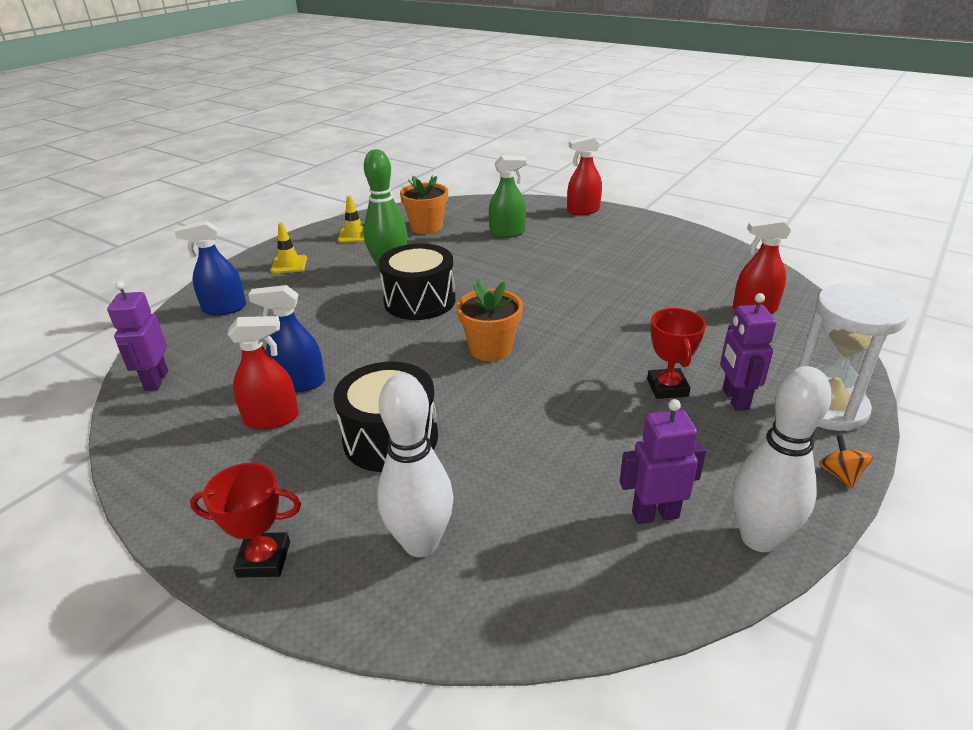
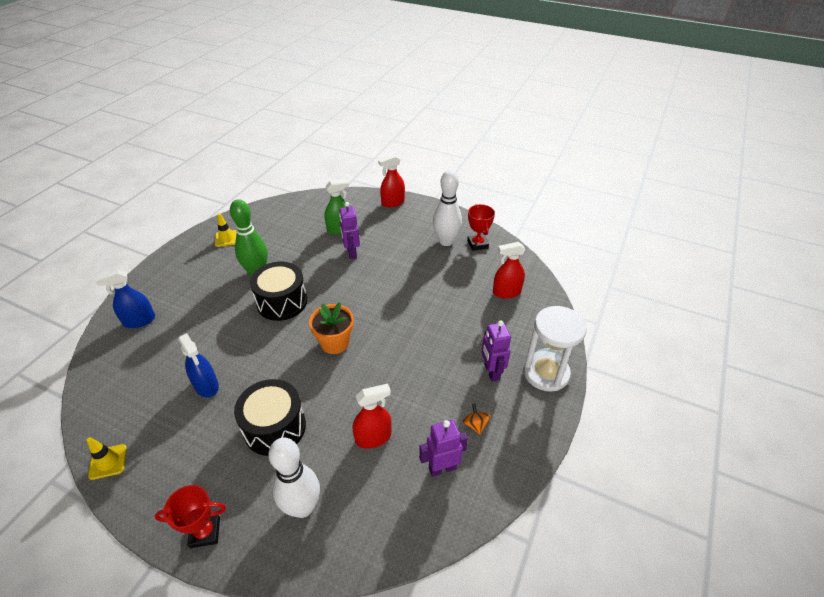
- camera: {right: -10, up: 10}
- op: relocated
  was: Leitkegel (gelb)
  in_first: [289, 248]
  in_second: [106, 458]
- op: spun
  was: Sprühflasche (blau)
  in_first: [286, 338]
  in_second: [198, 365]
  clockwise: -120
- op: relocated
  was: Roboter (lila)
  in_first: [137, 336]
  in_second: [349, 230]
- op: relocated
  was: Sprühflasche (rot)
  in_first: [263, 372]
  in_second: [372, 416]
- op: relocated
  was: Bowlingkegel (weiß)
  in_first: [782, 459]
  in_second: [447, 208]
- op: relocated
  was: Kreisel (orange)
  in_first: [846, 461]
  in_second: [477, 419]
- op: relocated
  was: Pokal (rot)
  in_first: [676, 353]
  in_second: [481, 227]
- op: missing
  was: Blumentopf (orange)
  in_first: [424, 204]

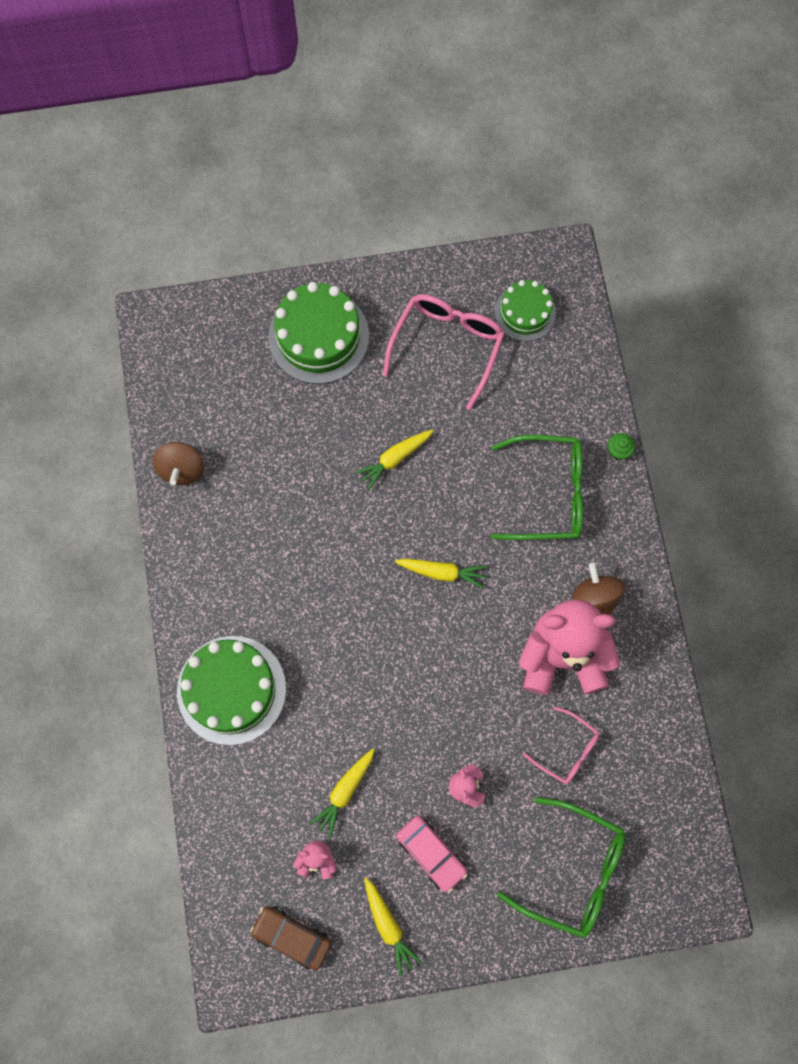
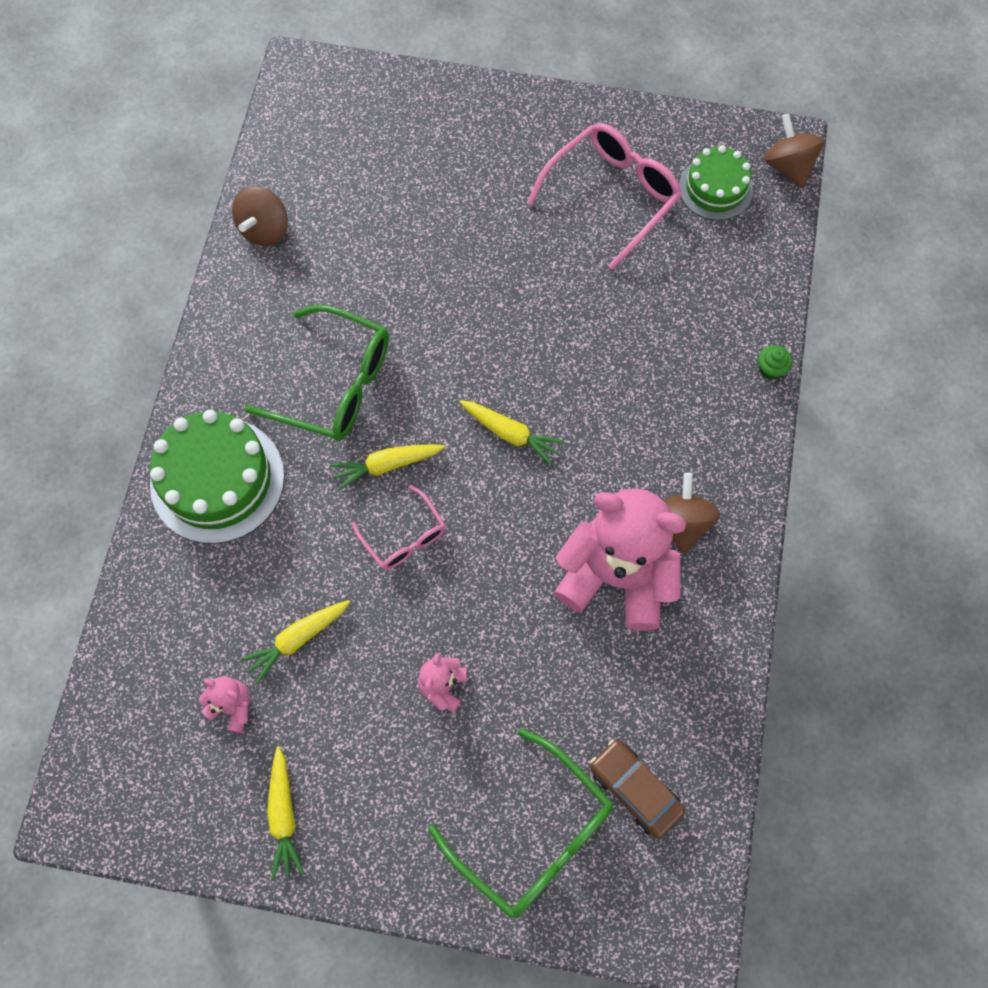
- camera: {right: 20, up: -5}
- op: relocated
  was: Brille (grün)
  in_first: [537, 487]
  in_second: [317, 373]
- op: relocated
  was: Karotte (gelb)
  in_first: [394, 459]
  in_second: [387, 467]
- op: relocated
  was: Brille (rosa)
  in_first: [561, 745]
  in_second: [399, 527]
- op: relocated
  was: Auto (braun)
  in_first: [290, 938]
  in_second: [637, 788]
- op: appeared
  now: Kreisel (braun)
  in_second: [794, 151]
- op: missing
  was: Kuchen (grün)
  in_first: [318, 333]
- op: missing
  was: Auto (rosa)
  in_first: [431, 854]

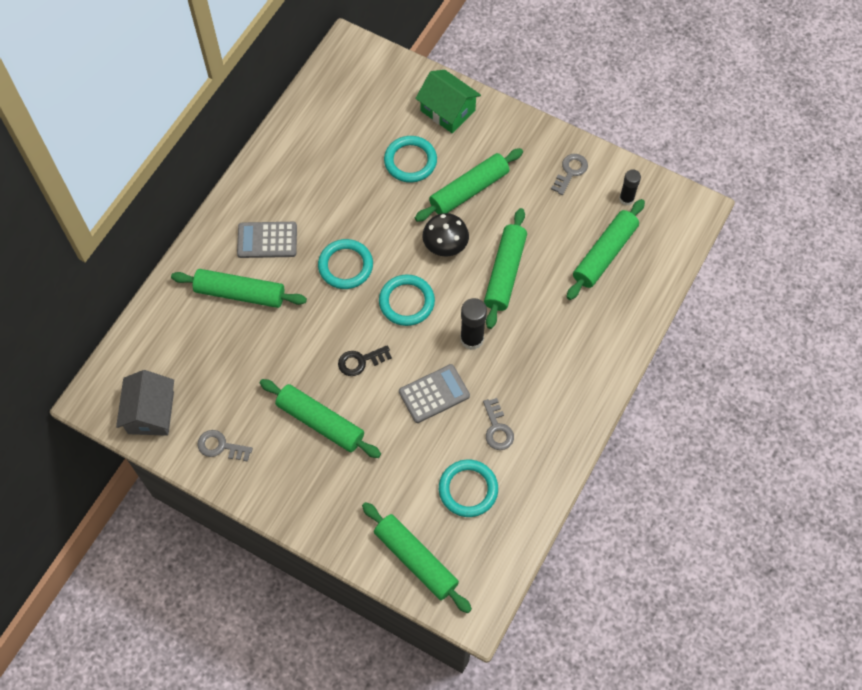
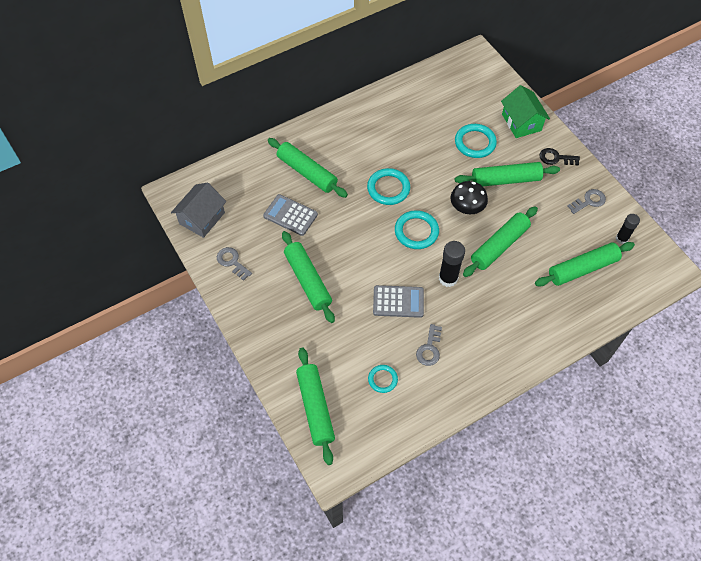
- camera: {right: 30, up: -5}
- op: relocated
  was: Taschenrechner (grau)
  in_first: [267, 240]
  in_second: [290, 215]
- op: size
  was: Ring (türkis)
  in_first: [468, 488]
  in_second: [383, 379]
  ratio: 0.6
- op: relocated
  was: Schlüssel (schwarz)
  in_first: [365, 360]
  in_second: [559, 157]

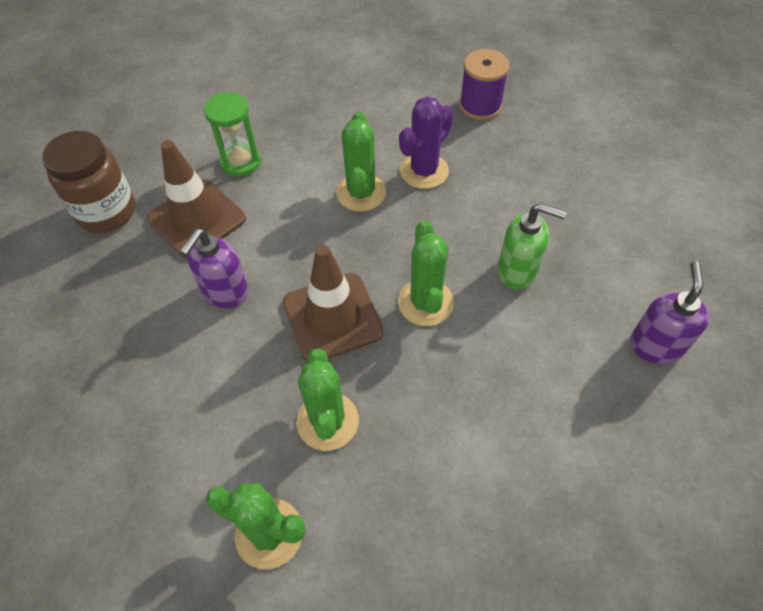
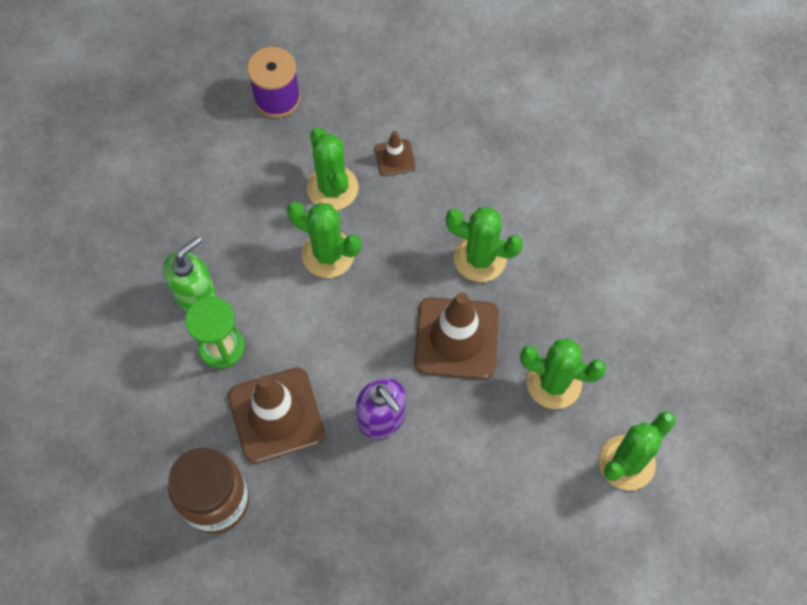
- camera: {right: -65, up: 10}
- op: relocated
  was: Seifenspender (grün)
  in_first: [532, 246]
  in_second: [190, 273]
- op: colour
  was: Kaktus (lila)
  now: Kaktus (grün)
  in_first: [426, 142]
  in_second: [332, 168]
- op: appeared
  now: Leitkegel (braun)
  in_second: [395, 153]
- op: missing
  was: Seifenspender (lila)
  in_first: [670, 312]

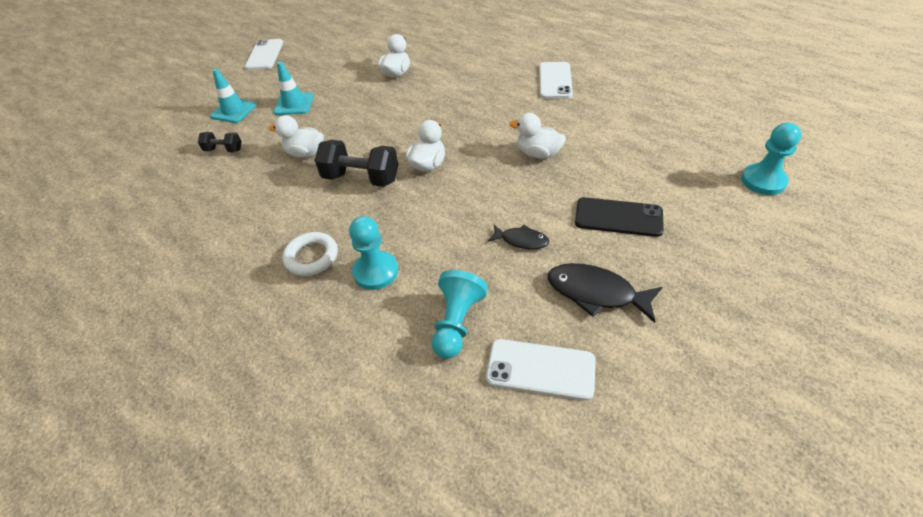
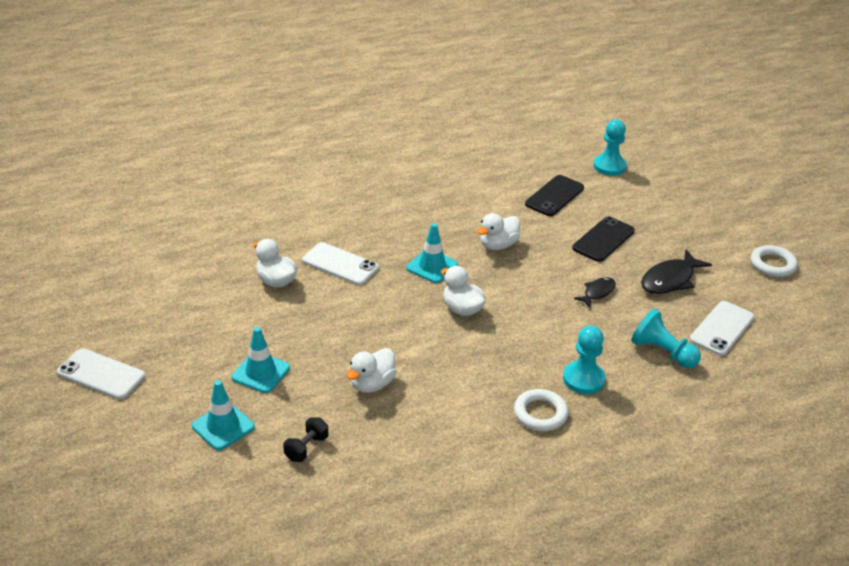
- camera: {right: -70, up: -10}
- op: relocated
  was: Handy (weiß)
  in_first: [556, 80]
  in_second: [340, 263]
- op: appeared
  now: Leitkegel (türkis)
  in_second: [432, 253]
- op: appeared
  now: Handy (schwarz)
  in_second: [554, 195]
- op: appeared
  now: Ring (weiß)
  in_second: [774, 261]
- op: missing
  was: Hantel (schwarz)
  in_first: [356, 163]

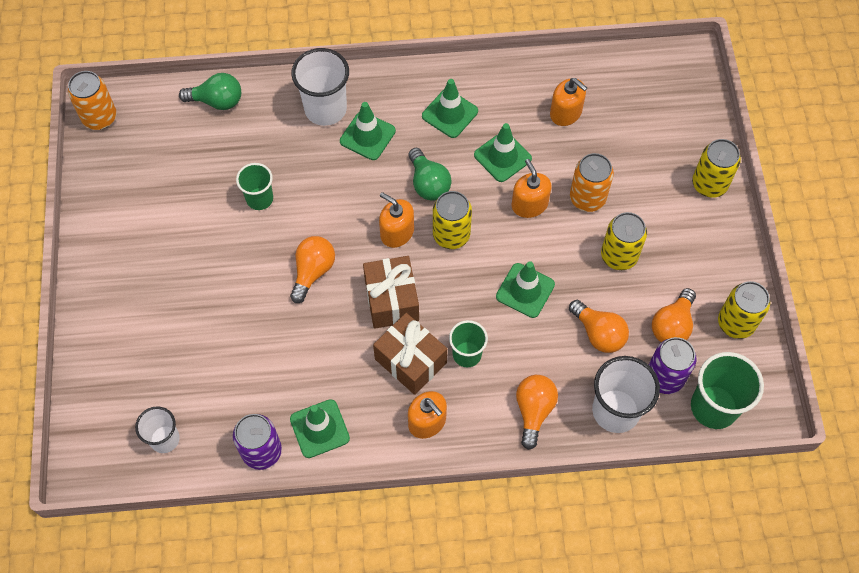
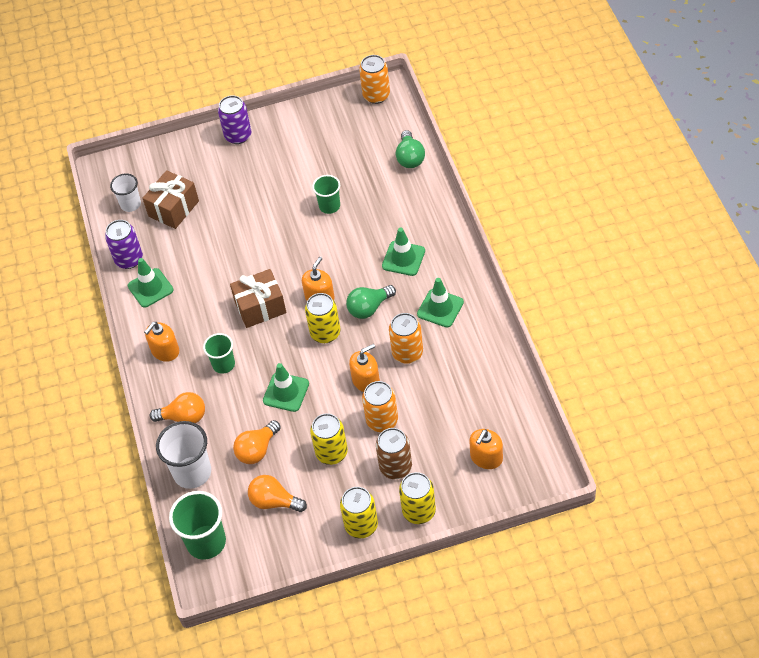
- camera: {right: 85, up: -10}
- op: relocated
  was: Geschenk (braun)
  in_first: [410, 354]
  in_second: [170, 199]
- op: relocated
  was: Dose (lila)
  in_first: [673, 365]
  in_second: [235, 119]
- op: relocated
  was: Dose (gelb)
  in_first: [744, 310]
  in_second: [359, 512]
- op: appeared
  now: Dose (braun)
  in_second: [394, 453]
- op: exchanged
  was: Leitkegel (grün)
  now: Dose (orange)
  in_first: [503, 152]
  in_second: [406, 338]
- op: relocated
  was: Seifenspender (orange)
  in_first: [568, 102]
  in_second: [486, 449]
- op: missing
  was: Glühbirne (orange)
  in_first: [312, 269]
- op: missing
  was: Becher (weiß)
  in_first: [320, 87]

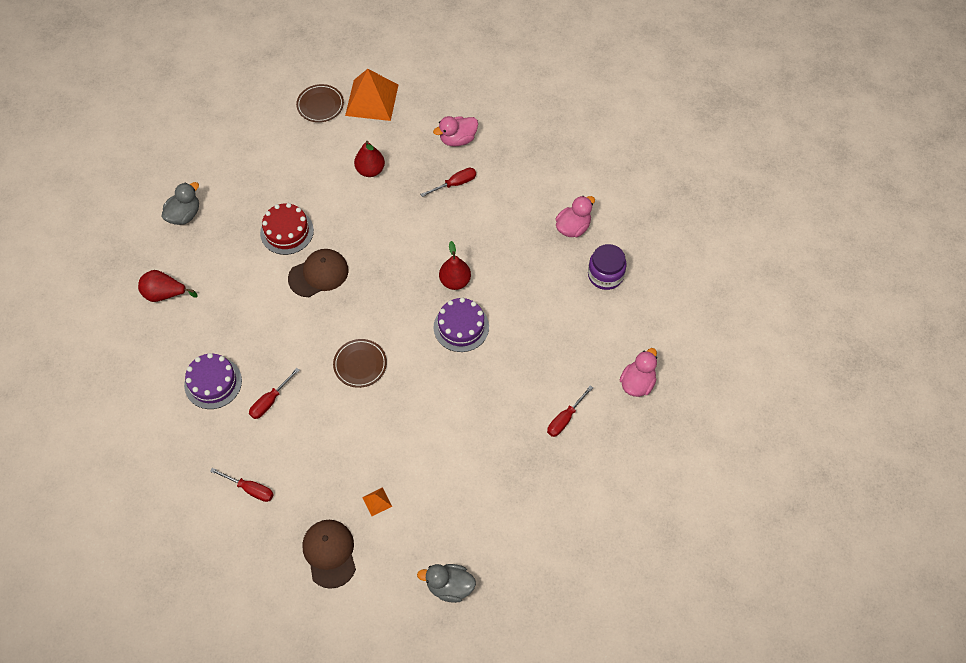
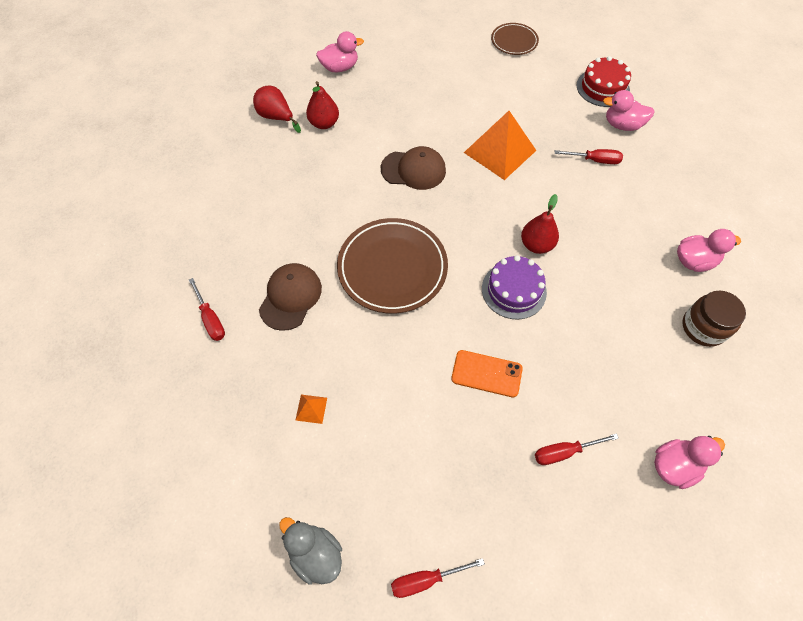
- camera: {right: 35, up: 0}
- op: relocated
  was: Kappe (braun)
  in_first: [329, 554]
  in_second: [290, 297]
- op: relocated
  was: Birne (rot)
  in_first: [369, 159]
  in_second: [322, 105]
- op: colour
  was: Ente (grau)
  now: Ente (rosa)
  in_first: [180, 203]
  in_second: [340, 51]
- op: size
  was: Teller (braun)
  in_first: [360, 363]
  in_second: [392, 266]
  ratio: 1.84
- op: relocated
  was: Schraubenzieher (rot)
  in_first: [274, 393]
  in_second: [438, 578]
- op: appeared
  now: Handy (orange)
  in_second: [487, 373]
- op: relocated
  was: Pyramide (orange)
  in_first: [371, 95]
  in_second: [500, 145]
- op: relocated
  was: Kuchen (rot)
  in_first: [287, 229]
  in_second: [603, 81]
- op: colour
  was: Einmachglas (lila)
  now: Einmachglas (braun)
  in_first: [607, 267]
  in_second: [714, 318]
- op: missing
  was: Kuchen (lila)
  in_first: [213, 381]

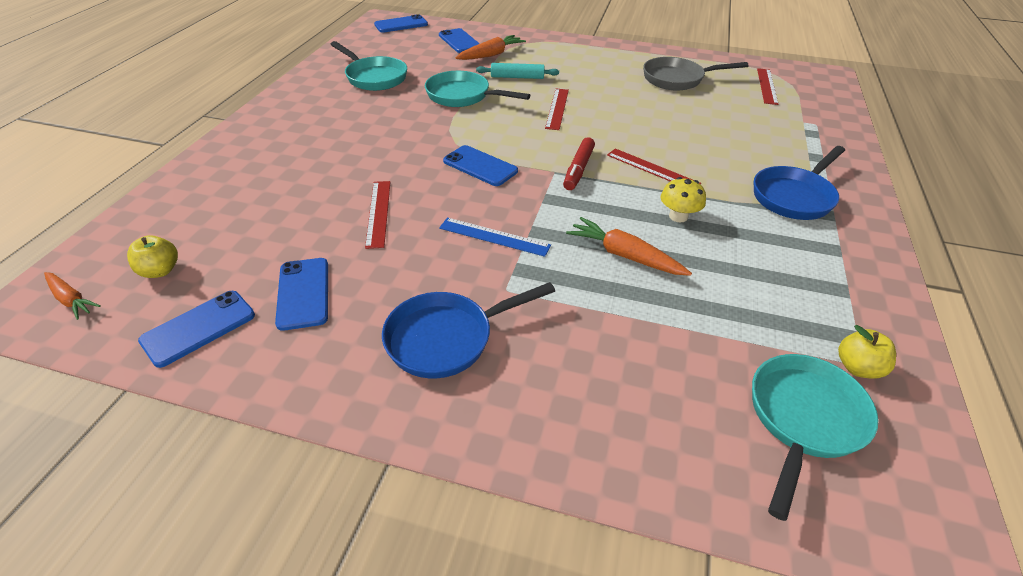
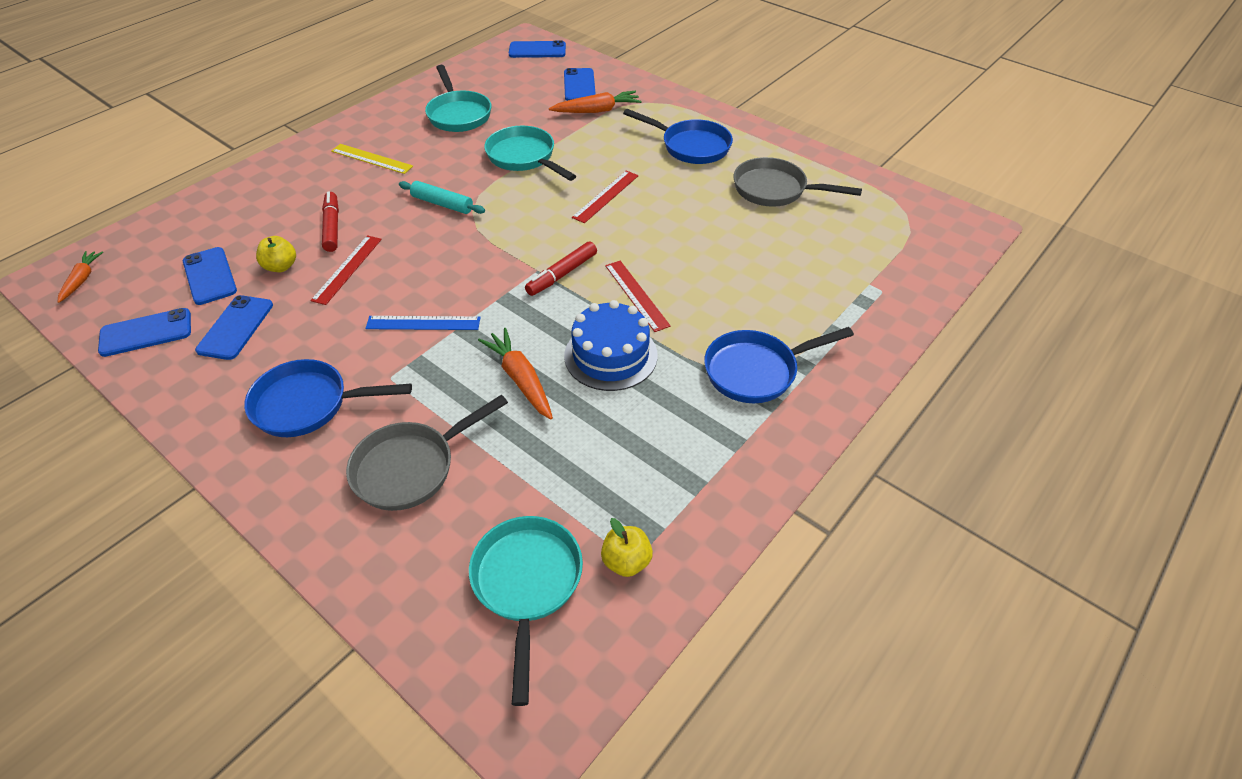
- camera: {right: 25, up: 5}
- op: spun
  was: Karotte (orange)
  in_first: [72, 296]
  in_second: [80, 277]
  clockwise: -150
- op: relocated
  was: Handy (blau)
  in_first: [480, 165]
  in_second: [210, 276]
- op: relocated
  was: Apfel (gelb)
  in_first: [152, 256]
  in_second: [276, 254]
- op: appeared
  now: Filzstift (rot)
  in_second: [330, 221]
- op: appeared
  now: Lineal (gelb)
  in_second: [372, 159]
- op: appeared
  now: Pfanne (grau)
  in_second: [427, 453]
- op: spun
  was: Lineal (blau)
  in_first: [495, 237]
  in_second: [423, 323]
  clockwise: -45
- op: relocated
  was: Nudelholz (türkis)
  in_first: [517, 71]
  in_second: [442, 197]
- op: spun
  was: Pfanne (türkis)
  in_first: [815, 437]
  in_second: [526, 611]
  clockwise: -60
- op: exchanged
  was: Pilz (gelb)
  now: Kuchen (blau)
  in_first: [683, 199]
  in_second: [611, 345]
- op: appeared
  now: Pfanne (blau)
  in_second: [678, 136]
- op: missing
  was: Lineal (rot)
  in_first: [767, 86]

